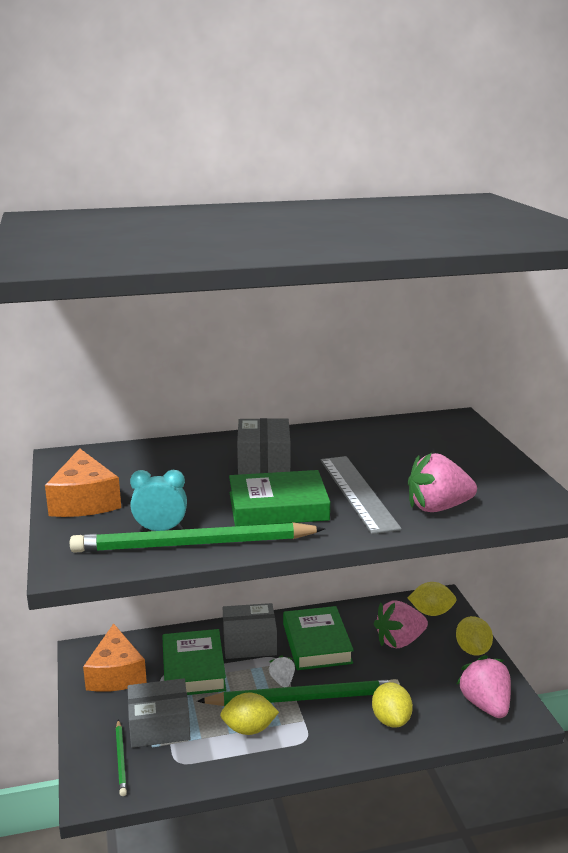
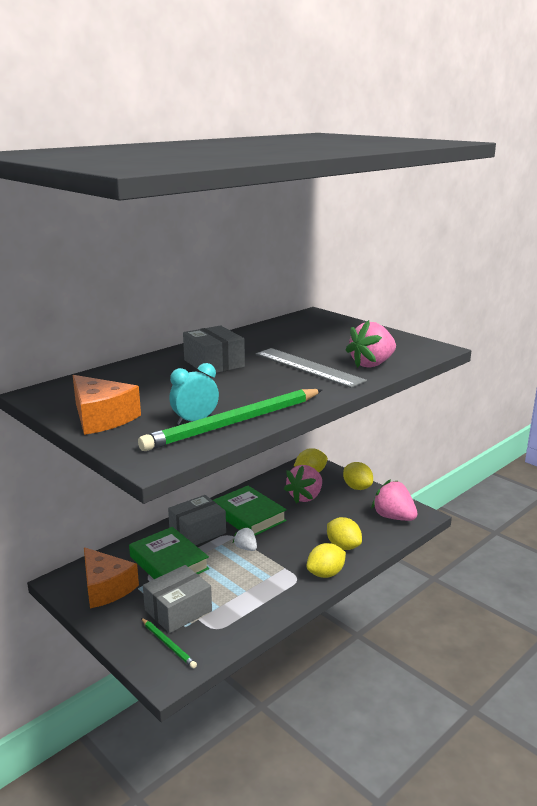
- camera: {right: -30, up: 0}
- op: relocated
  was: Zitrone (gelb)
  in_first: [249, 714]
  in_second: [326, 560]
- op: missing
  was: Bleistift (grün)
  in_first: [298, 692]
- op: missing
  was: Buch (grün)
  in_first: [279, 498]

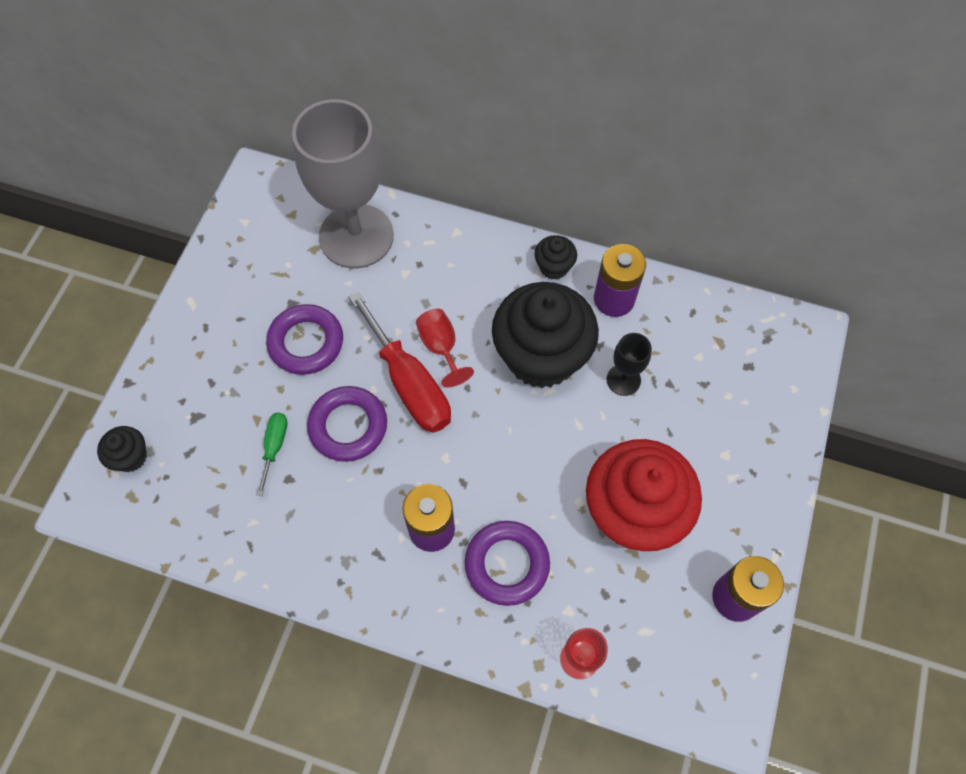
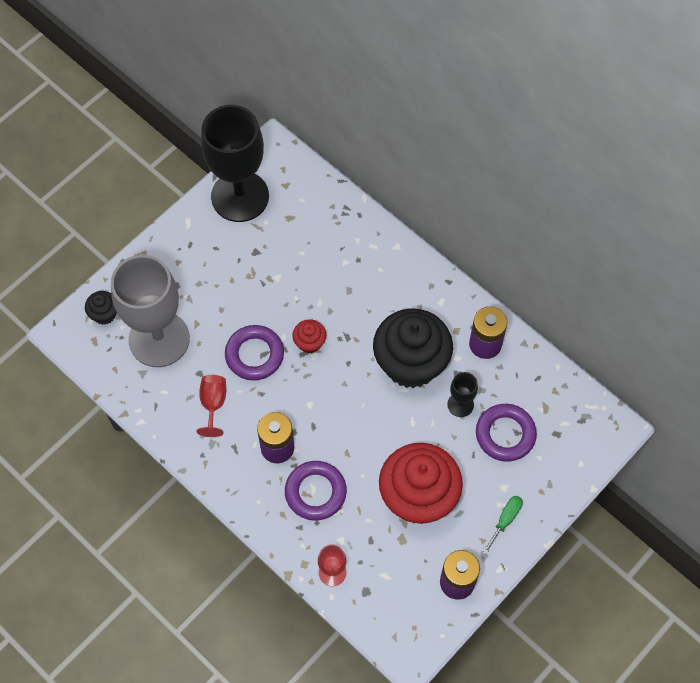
- camera: {right: 25, up: 0}
- op: relocated
  was: Kelch (grau)
  in_first: [343, 183]
  in_second: [150, 311]
- op: relocated
  was: Kelch (rot)
  in_first: [445, 348]
  in_second: [211, 406]
- op: appeared
  now: Kelch (schwarz)
  in_second: [235, 163]
- op: exchanged
  was: Schraubenzieher (rot)
  now: Muffin (rot)
  in_first: [399, 362]
  in_second: [309, 336]
- op: relocated
  was: Ring (lila)
  in_first: [304, 339]
  in_second: [506, 433]
- op: relocated
  was: Schraubenzieher (grün)
  in_first: [272, 454]
  in_second: [503, 525]
- op: missing
  was: Muffin (schwarz)
  in_first: [555, 257]

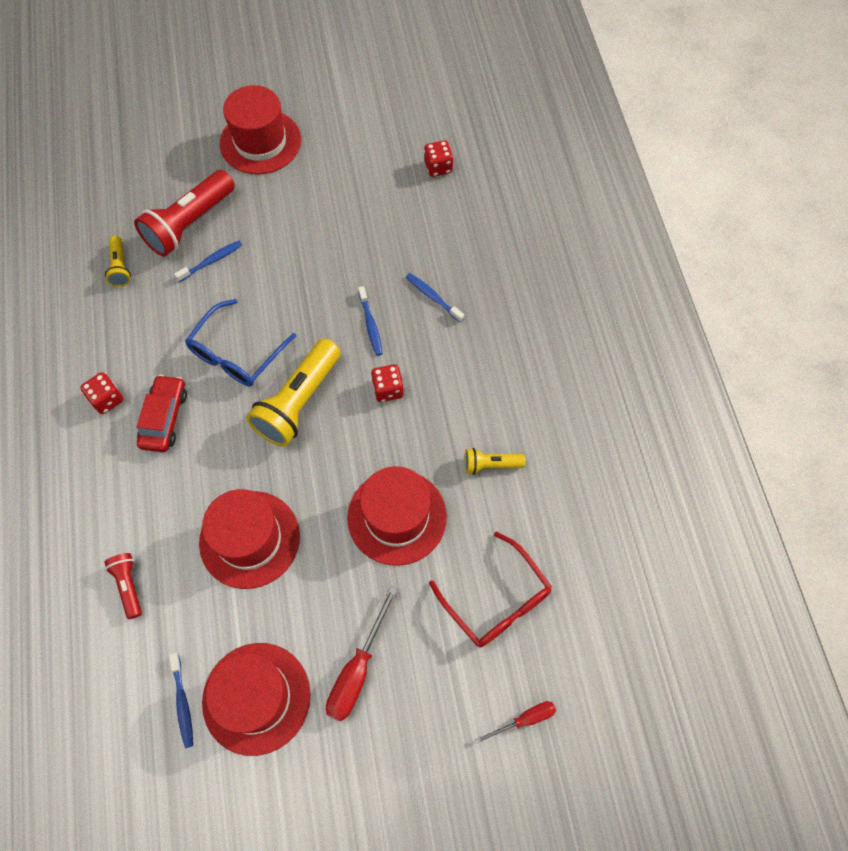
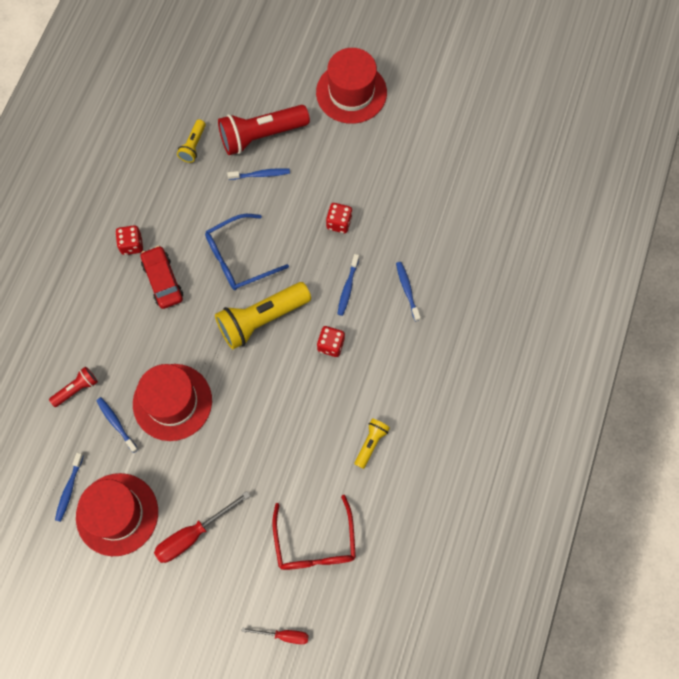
- camera: {right: 30, up: 5}
- op: spun
  was: Taschenlampe (rot)
  in_first: [123, 586]
  in_second: [73, 387]
  clockwise: 45
- op: appeared
  now: Zahnbürste (blau)
  in_second: [117, 425]
- op: spun
  was: Auto (rot)
  in_first: [162, 413]
  in_second: [162, 277]
  clockwise: -60
- op: relocated
  was: Spielwürfel (rot)
  in_first: [439, 158]
  in_second: [339, 218]
- op: spun
  was: Taschenlampe (gelb)
  in_first: [495, 461]
  in_second: [372, 443]
  clockwise: 90
- op: missing
  was: Hut (rot)
  in_first: [397, 516]

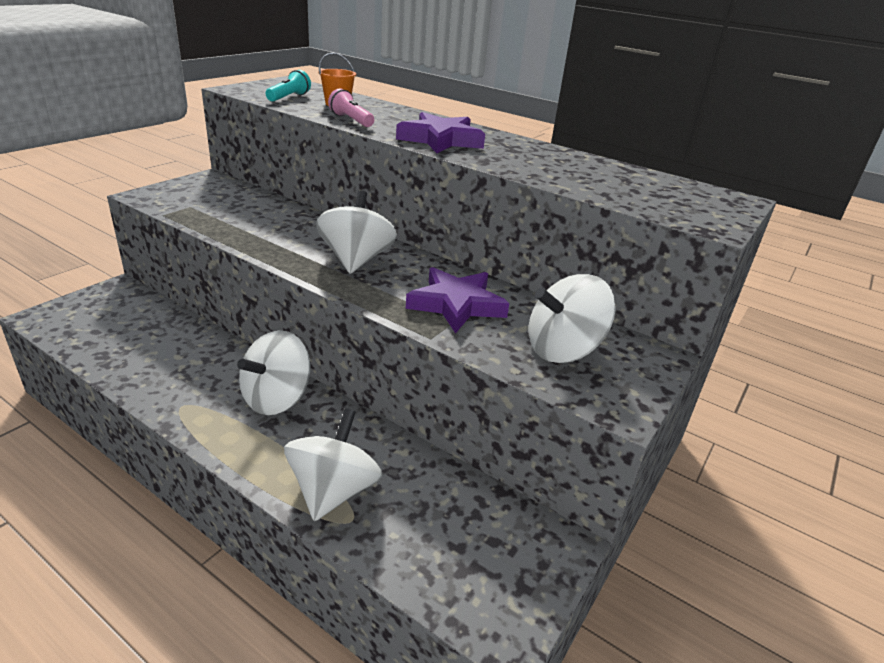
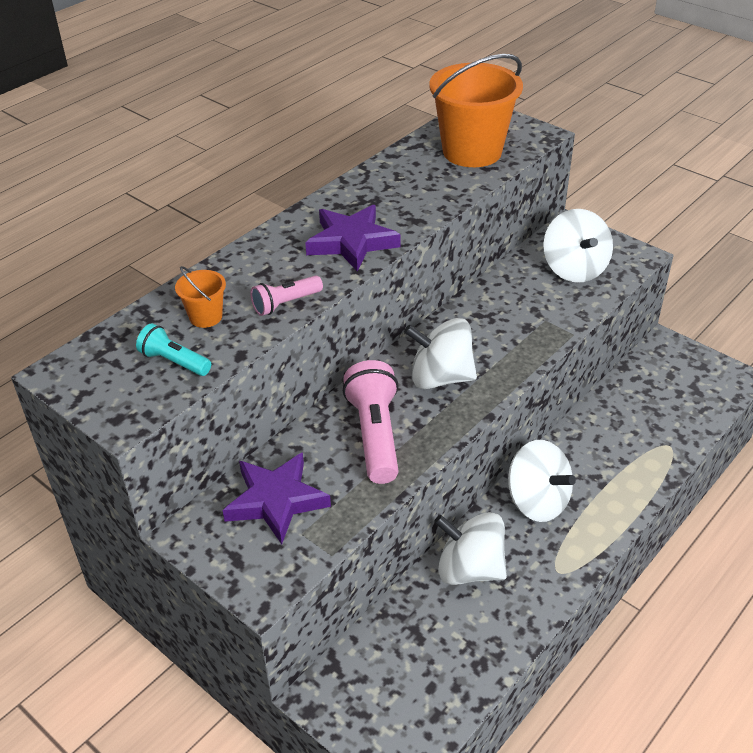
- camera: {right: -80, up: 10}
- op: relocated
  was: Stern (lila)
  in_first: [457, 300]
  in_second: [277, 498]
- op: appeared
  now: Taschenlampe (rosa)
  in_second: [371, 422]
- op: appeared
  now: Eimer (orange)
  in_second: [476, 110]
- op: relocated
  was: Kreisel (weiß)
  in_first: [333, 464]
  in_second: [470, 548]

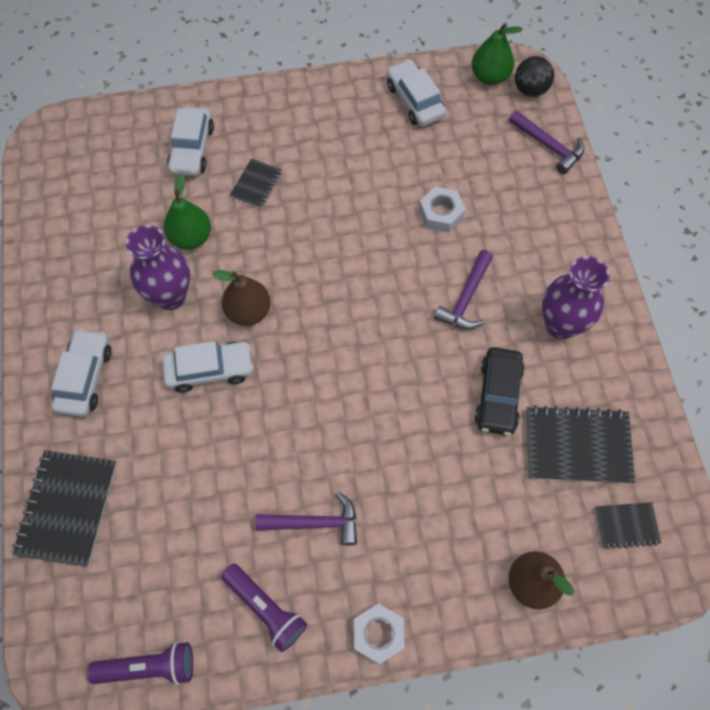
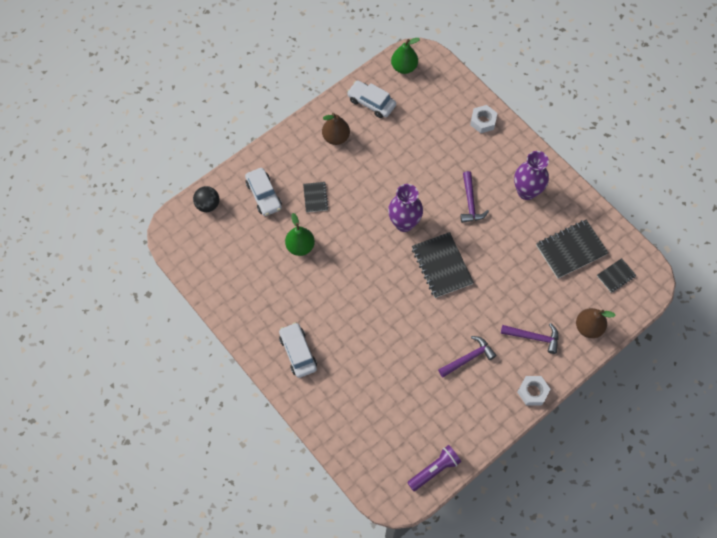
- camera: {right: -30, up: 0}
- op: relocated
  was: Ball (schwarz)
  in_first: [534, 76]
  in_second: [206, 199]
- op: relocated
  was: Birne (braun)
  in_first: [241, 298]
  in_second: [336, 129]
- op: relocated
  was: Vase (lila)
  in_first: [158, 267]
  in_second: [405, 208]
- op: relocated
  was: Notizbuch (schwarz)
  in_first: [64, 508]
  in_second: [443, 265]
- op: relocated
  was: Sechskantmutter (weiß)
  in_first: [442, 210]
  in_second: [483, 119]
- op: relocated
  was: Hammer (lila)
  in_first: [546, 142]
  in_second: [530, 338]
- op: missing
  was: Auto (weiß)
  in_first: [208, 366]
- op: missing
  was: Taschenlampe (lila)
  in_first: [264, 608]
- op: missing
  was: Auto (schwarz)
  in_first: [500, 391]

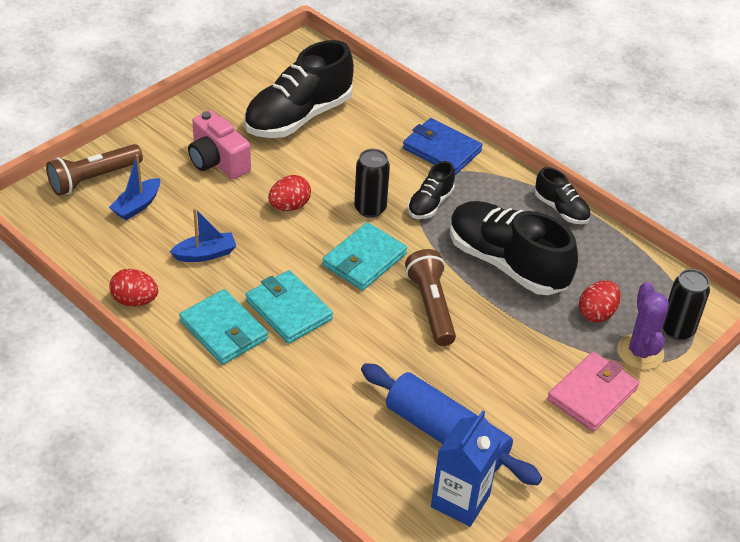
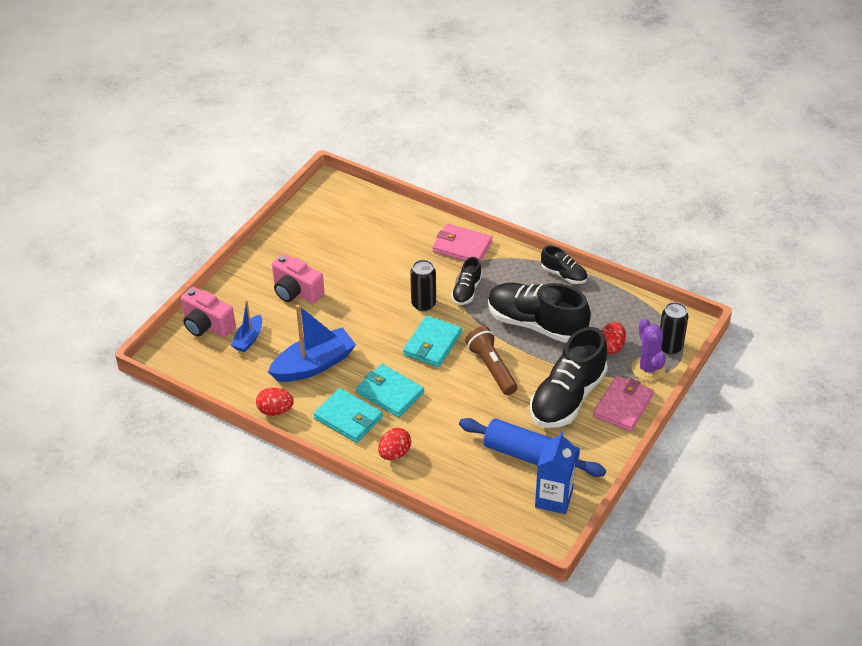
- camera: {right: -10, up: 0}
- op: exchanged
  was: Taschenlampe (braun)
  now: Kamera (rosa)
  in_first: [94, 170]
  in_second: [208, 312]
- op: size
  was: Boot (blau)
  in_first: [203, 235]
  in_second: [312, 343]
  ratio: 1.84
- op: relocated
  was: Ei (rot)
  in_first: [289, 193]
  in_second: [394, 444]
- op: colour
  was: Geldbörse (blau)
  now: Geldbörse (rosa)
  in_first: [443, 146]
  in_second: [462, 242]
- op: relocated
  was: Schuh (schwarz)
  in_first: [299, 89]
  in_second: [569, 377]

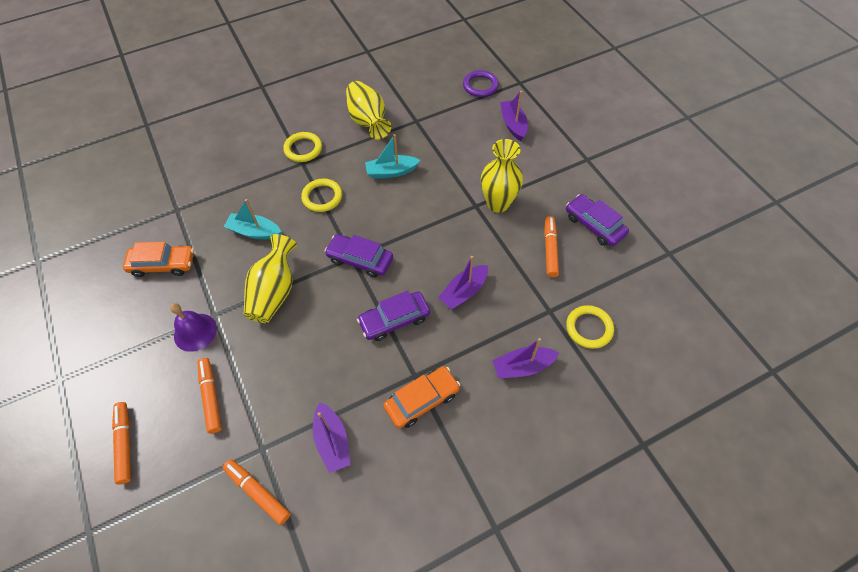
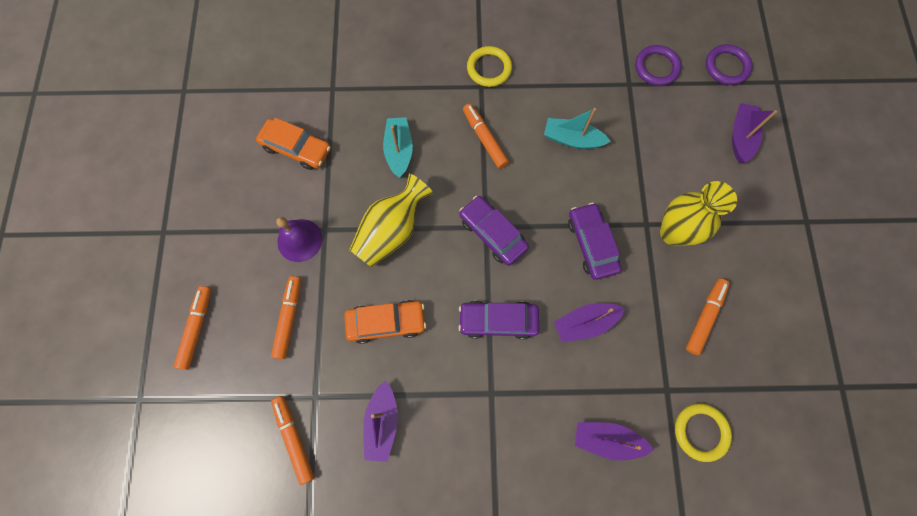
- camera: {right: 25, up: 15}
- op: relocated
  was: Auto (orange)
  in_first: [421, 397]
  in_second: [385, 322]
- op: spun
  was: Boot (türkis)
  in_first: [252, 219]
  in_second: [398, 147]
  clockwise: 45
- op: exchanged
  was: Ring (gelb)
  now: Filzstift (orange)
  in_first: [321, 195]
  in_second: [486, 136]
- op: relocated
  was: Auto (lila)
  in_first: [597, 220]
  in_second: [594, 241]
- op: appeared
  now: Ring (lila)
  in_second: [658, 65]
- op: missing
  was: Vase (gelb)
  in_first: [368, 110]

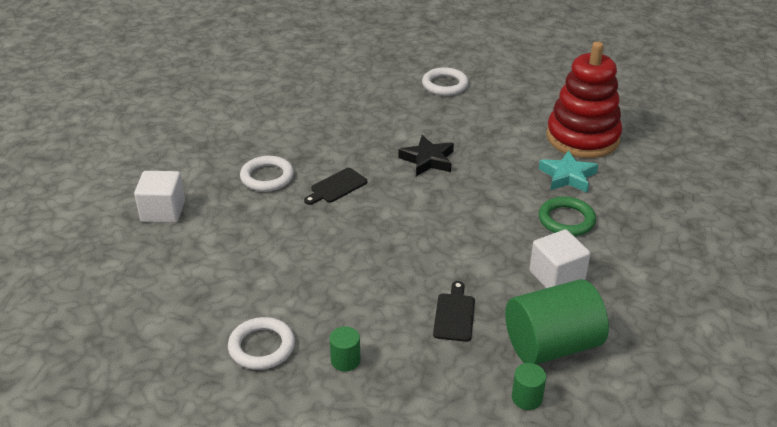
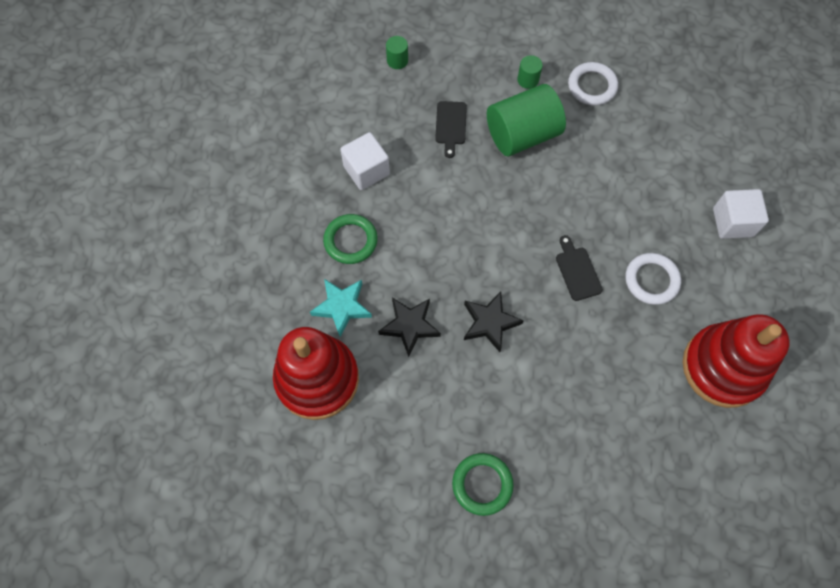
- camera: {right: 175, up: 30}
- op: appeared
  now: Stern (schwarz)
  in_second: [409, 327]
- op: colour
  was: Ring (weiß)
  now: Ring (grün)
  in_first: [445, 81]
  in_second: [483, 484]
- op: relocated
  was: Vollzylinder (grün)
  in_first: [557, 321]
  in_second: [526, 120]
- op: spun
  was: Schneidebrett (schwarz)
  in_first: [335, 186]
  in_second: [579, 268]
  clockwise: -60
- op: appeared
  now: Stapelspielzeug (rot)
  in_second: [736, 361]

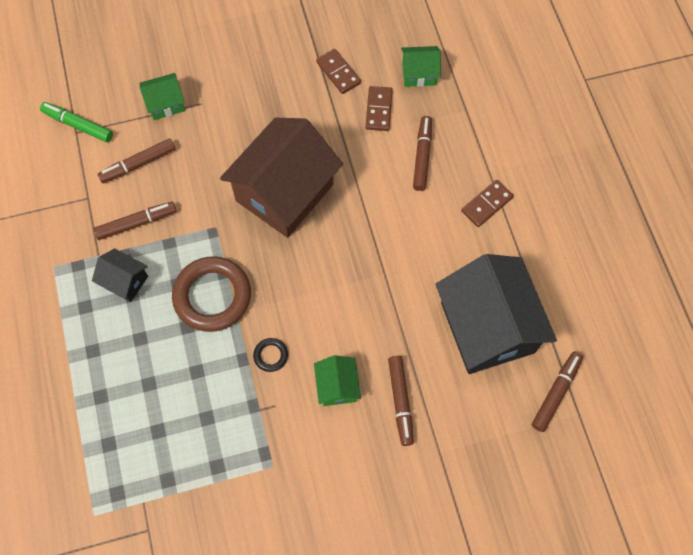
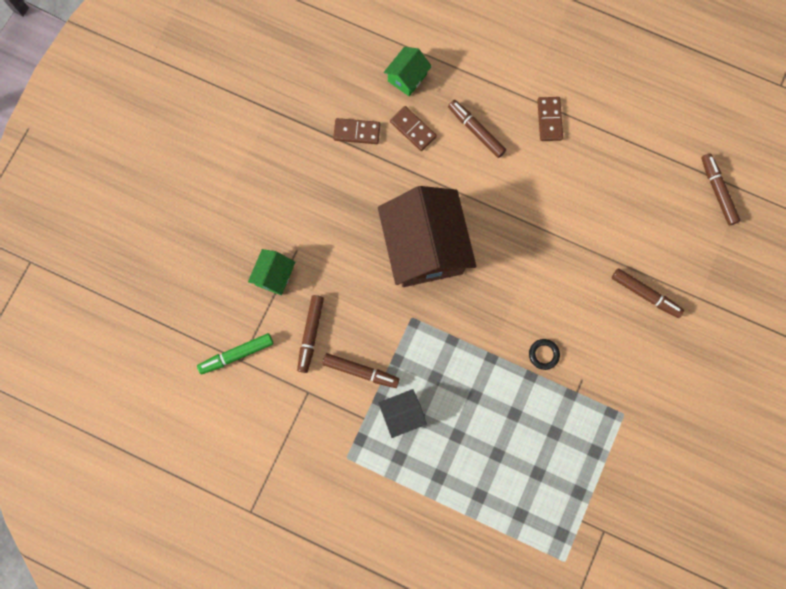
- camera: {right: -50, up: 10}
- op: spun
  was: Filzstift (braun)
  in_first: [135, 221]
  in_second: [361, 370]
  clockwise: 90
- op: missing
  was: Ring (braun)
  in_first: [211, 294]
- op: missing
  was: Haus (grün)
  in_first: [337, 380]
- op: missing
  was: Haus (schwarz)
  in_first: [496, 314]

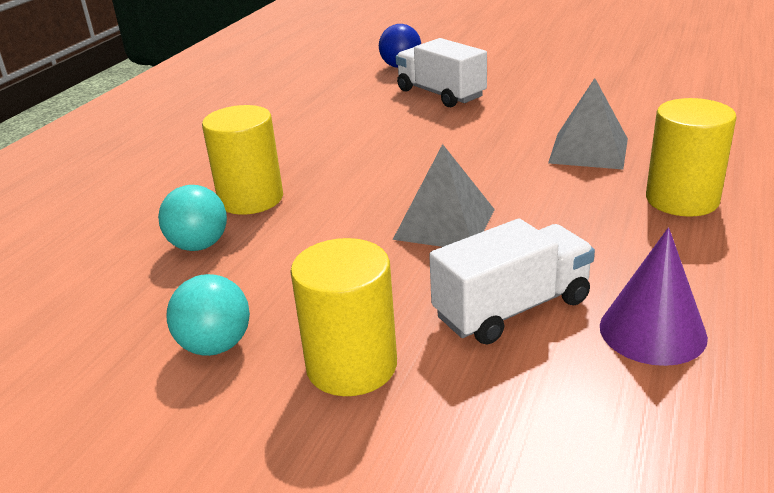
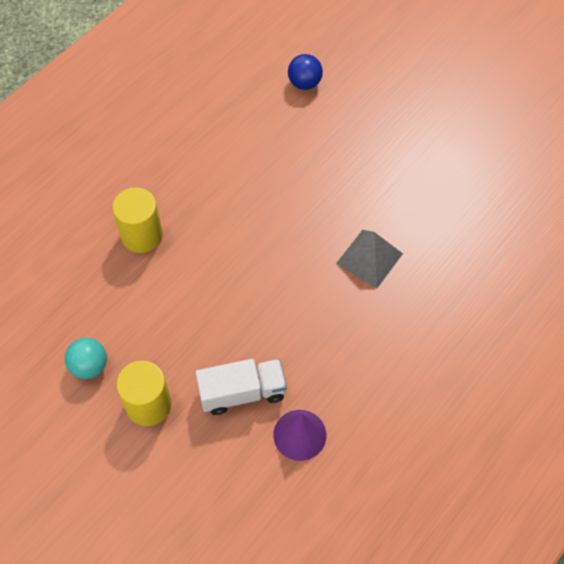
- camera: {right: 15, up: 30}
- op: missing
  was: Ball (türkis)
  in_first: [192, 218]
- op: missing
  was: Pyramide (grau)
  in_first: [444, 195]
- op: missing
  was: Lastwagen (weiß)
  in_first: [441, 72]
- op: missing
  was: Vollzylinder (gelb)
  in_first: [691, 157]

